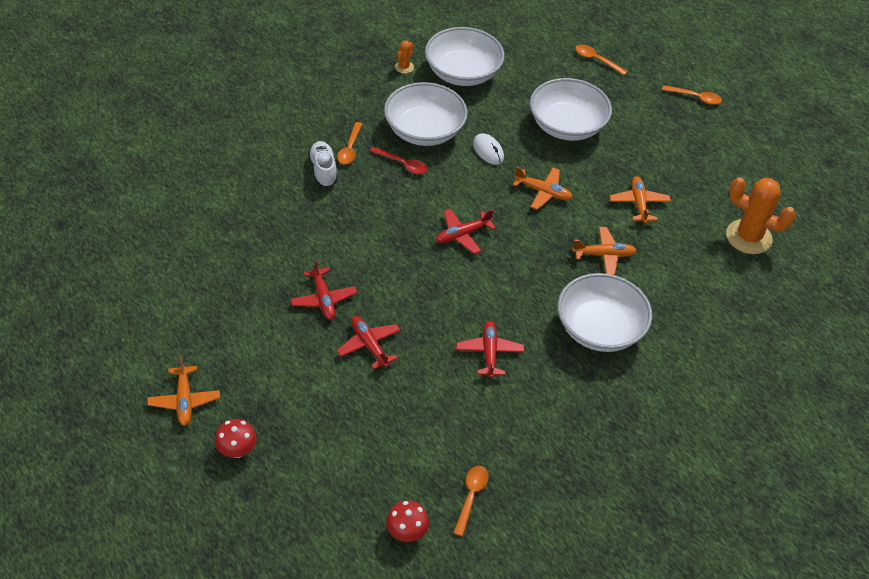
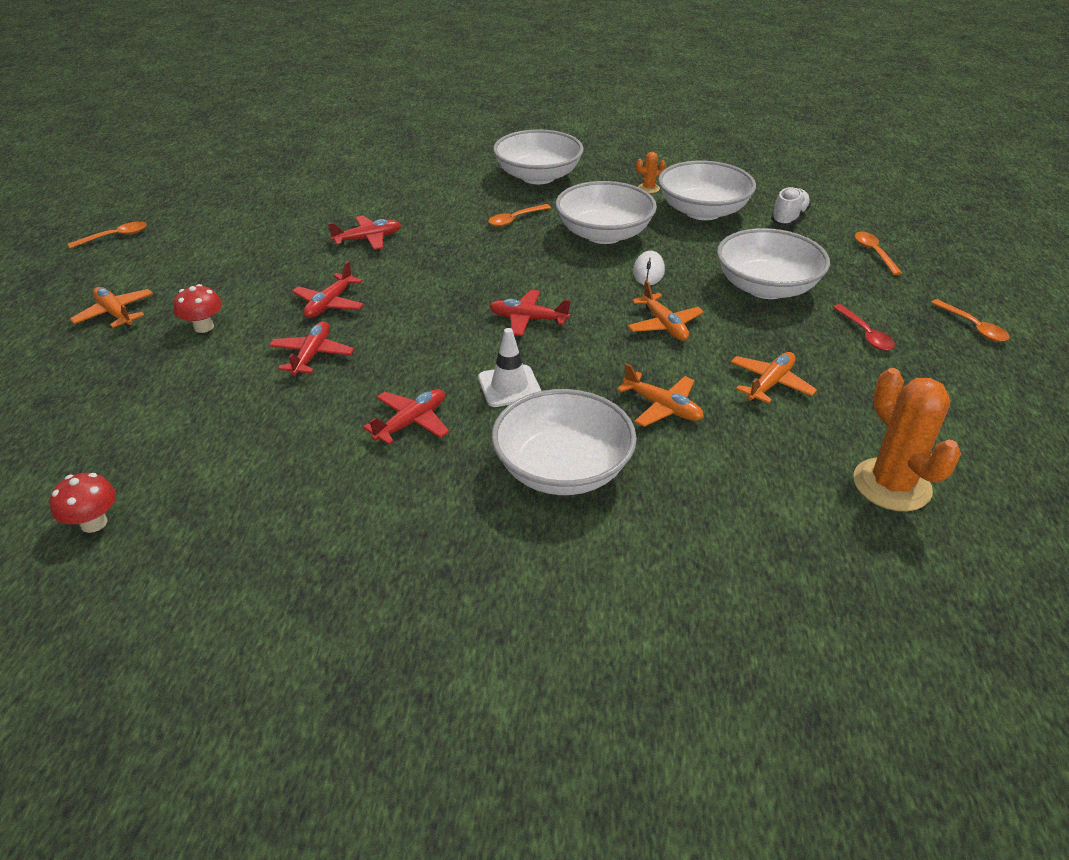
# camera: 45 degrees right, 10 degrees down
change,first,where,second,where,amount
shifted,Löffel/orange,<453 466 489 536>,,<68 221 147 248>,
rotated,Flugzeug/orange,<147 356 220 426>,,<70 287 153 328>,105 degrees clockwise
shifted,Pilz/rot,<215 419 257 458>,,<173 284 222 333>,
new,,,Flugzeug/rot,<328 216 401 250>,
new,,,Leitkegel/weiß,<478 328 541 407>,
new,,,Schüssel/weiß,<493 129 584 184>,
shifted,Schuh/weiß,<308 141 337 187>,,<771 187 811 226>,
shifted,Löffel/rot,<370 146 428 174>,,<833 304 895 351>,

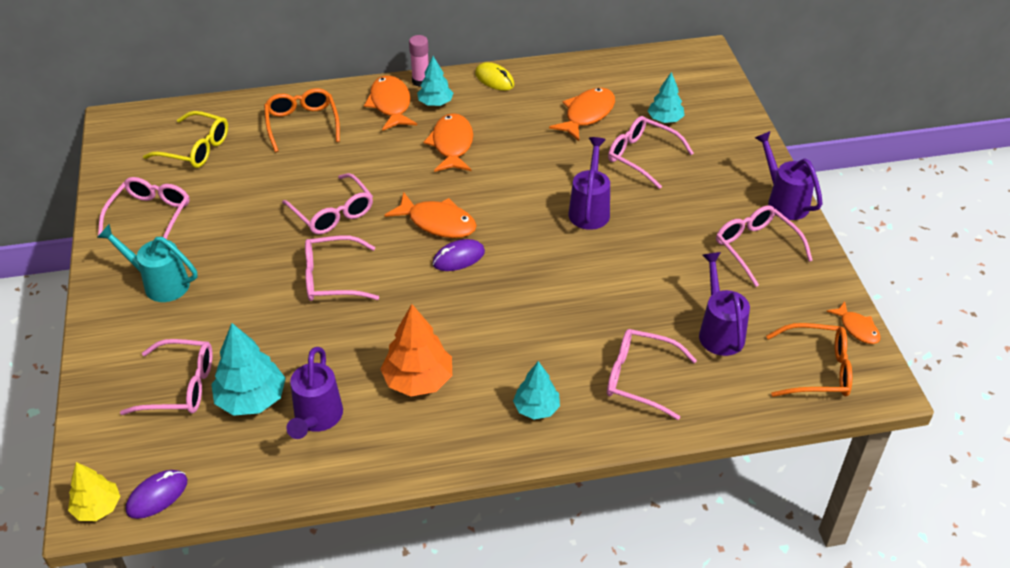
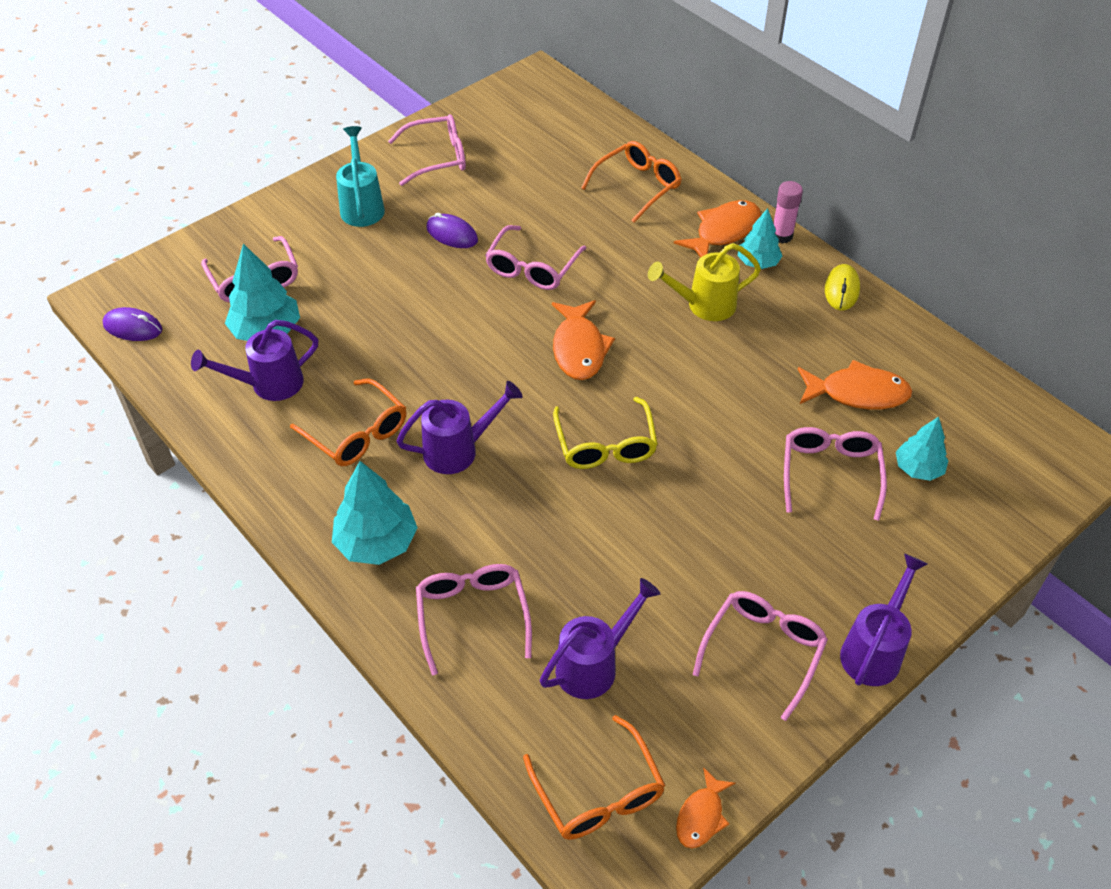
# camera: 60 degrees right, 5 degrees up
change,first,where,second,where,amount
swapped,Baum/orange,<380 304 452 396>,Brille/orange,<290 379 406 466>,
scaled,Baum/türkis,<513 361 560 419>,,<332 461 418 565>,x1.56
shifted,Gießkanne/lila,<569 137 610 230>,,<396 381 523 474>,
shifted,Computermaus/lila,<432 239 485 271>,,<427 213 478 248>,
shifted,Brille/gelb,<143 111 228 168>,,<553 397 658 469>,
swapped,Fisch/orange,<423 113 473 172>,Gießkanne/gelb,<648 243 761 321>,
gone,Baum/gelb,<68 462 121 521>,,,
gone,Brille/rosa,<305 235 379 301>,,,

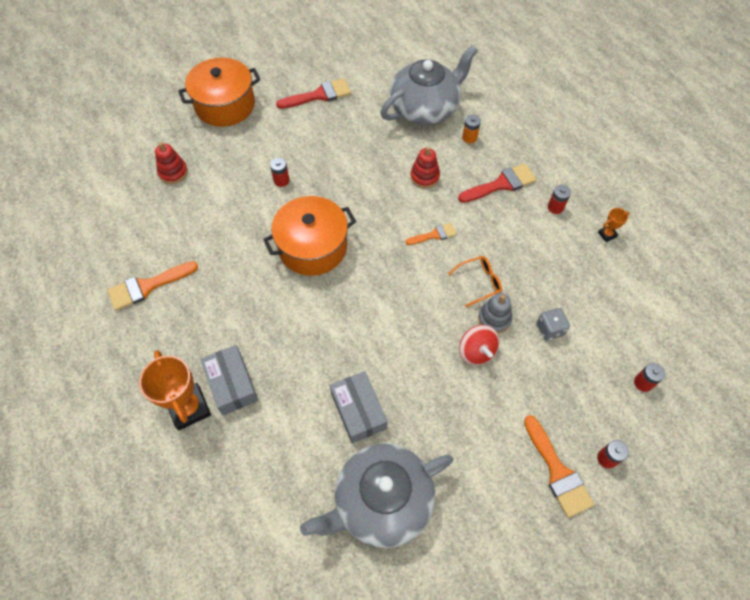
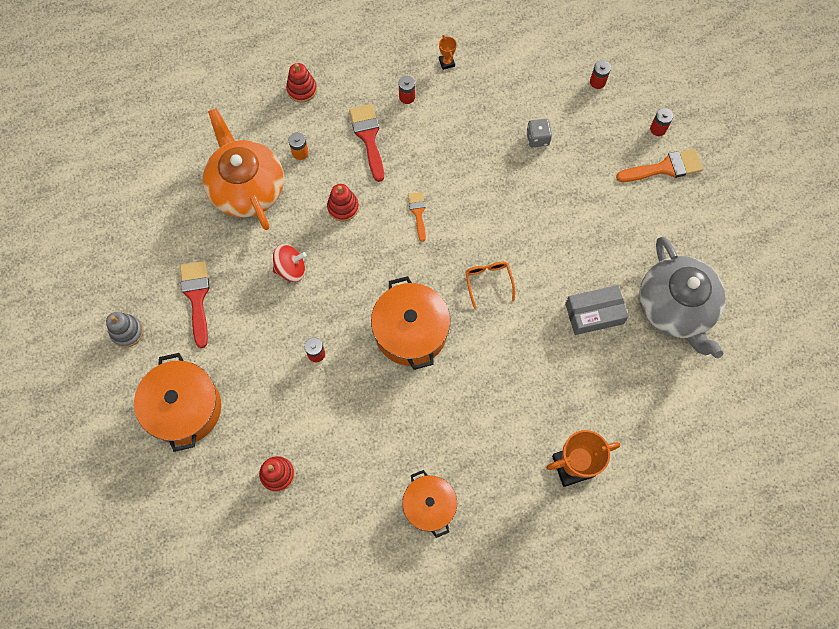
# camera: 80 degrees left, 10 degrees up
change,first,where,second,where,amount
shifted,Stapelspielzeug/grau,<478 293 512 334>,,<106 312 143 347>,
repainted,Teekanne/grau,<380 45 478 125>,Teekanne/orange,<203 108 284 230>,
shifted,Kreisel/rot,<459 325 499 365>,,<273 244 306 282>,
new,,,Stapelspielzeug/rot,<286 63 317 103>,
swapped,Pinsel/orange,<107 261 198 311>,Kochtopf/orange,<402 470 457 538>,
shifted,Brille/orange,<449 256 502 307>,,<466 262 515 309>,
gone,Schachtel/grau,<200 345 258 415>,,,

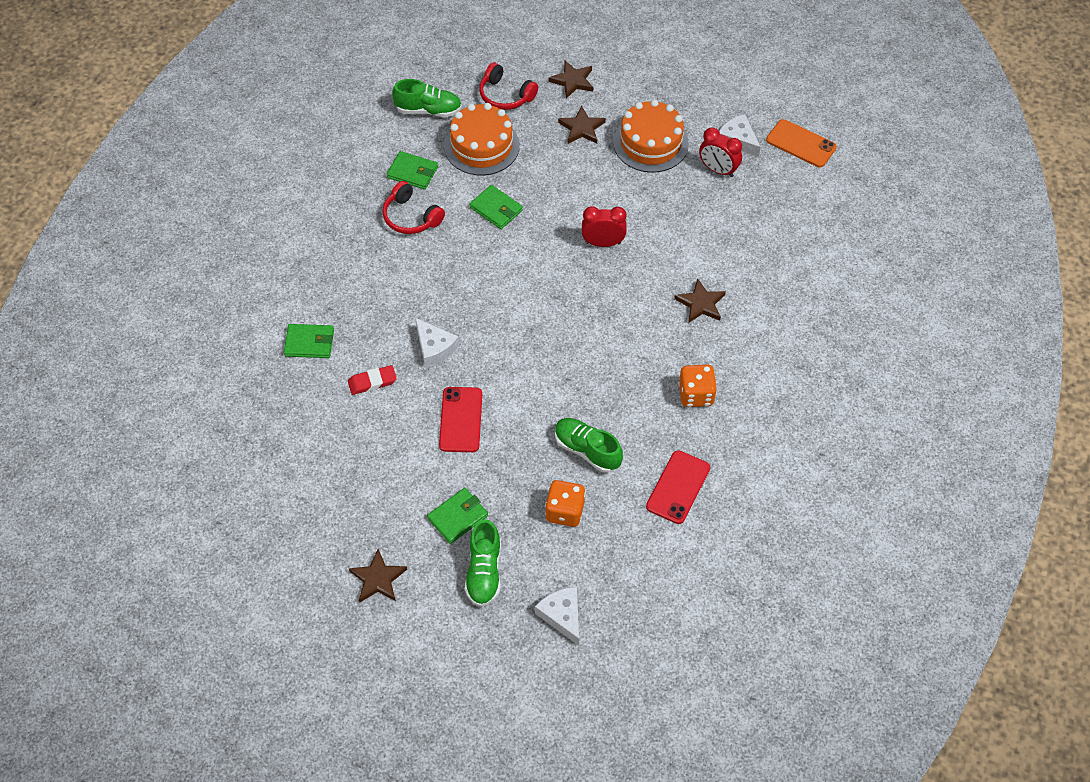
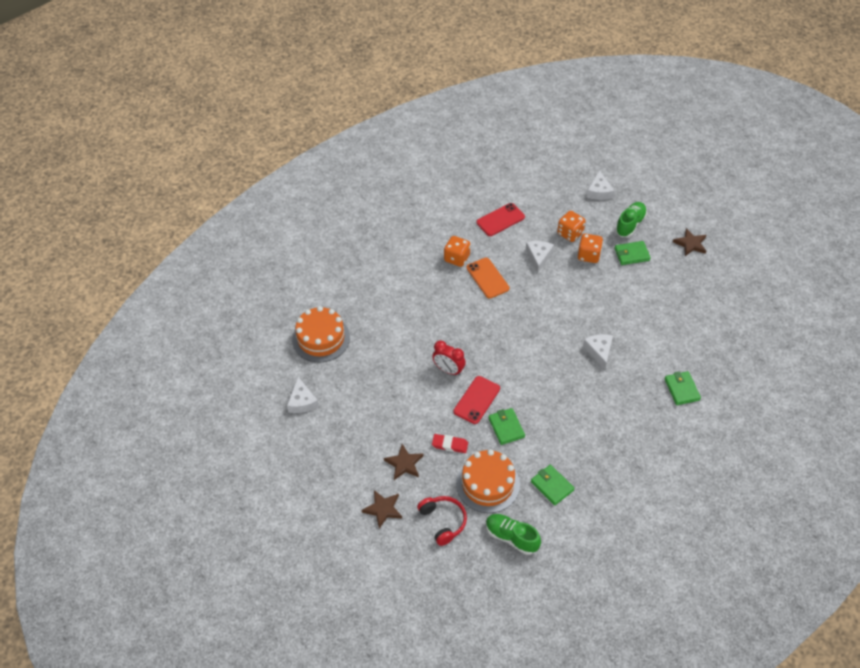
# camera: 150 degrees left, 5 degrees down
change,first,where,second,where,amount
shifted,Kuchen/orange,<613 100 689 173>,,<292 306 350 363>,
shifted,Radiergummi/rot,<348 365 397 395>,,<432 434 468 453>,
shifted,Handy/rot,<439 387 482 452>,,<454 376 500 424>,
shifted,Handy/orange,<766 119 837 167>,,<467 258 509 299>,
swapped,Schuh/grün,<555 418 623 473>,Käse/weiß,<526 241 554 273>,
new,,,Spielwürfel/orange,<578 234 603 263>,
rotated,Geldbörse/grün,<284 324 334 358>,,<664 371 701 405>,45 degrees clockwise
gone,Kopfhörer/rot,<382 181 445 234>,,,
gone,Stern/braun,<674 278 726 323>,,,
gone,Wecker/rot,<699 127 742 177>,,,

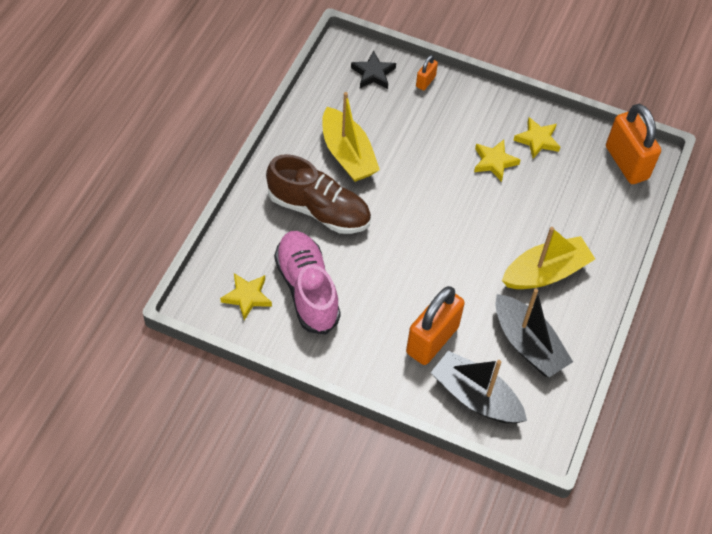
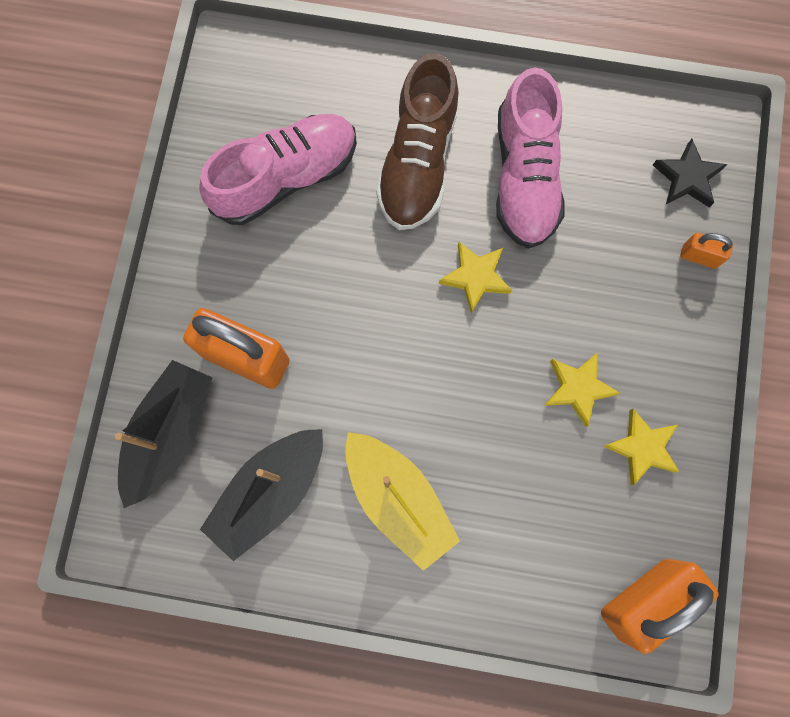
# camera: 80 degrees right, 20 degrees up
change,first,where,second,where,amount
shifted,Stern/gelb,<220 273 272 320>,,<439 242 512 313>,
swapped,Boot/gelb,<322 92 380 182>,Schuh/rosa,<496 67 564 249>,

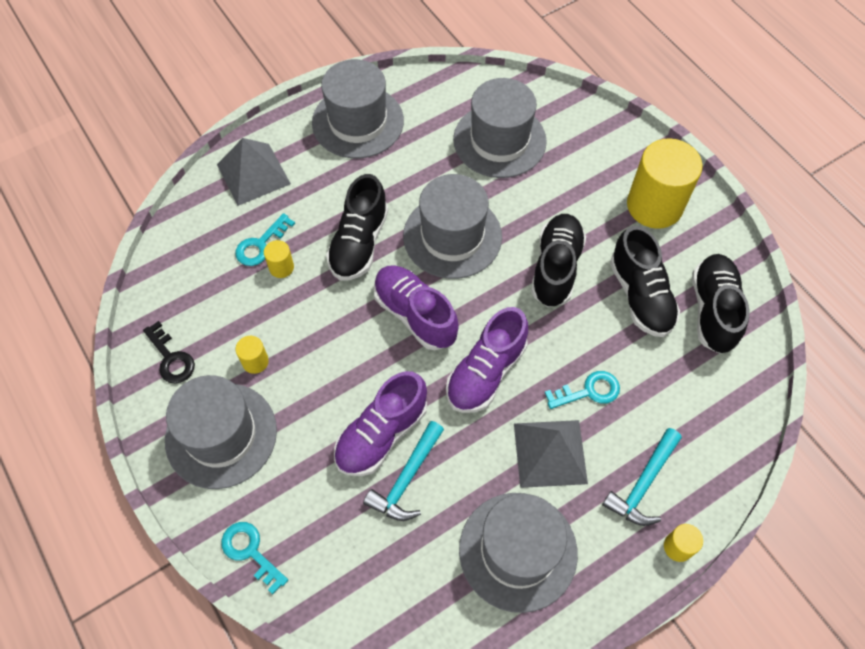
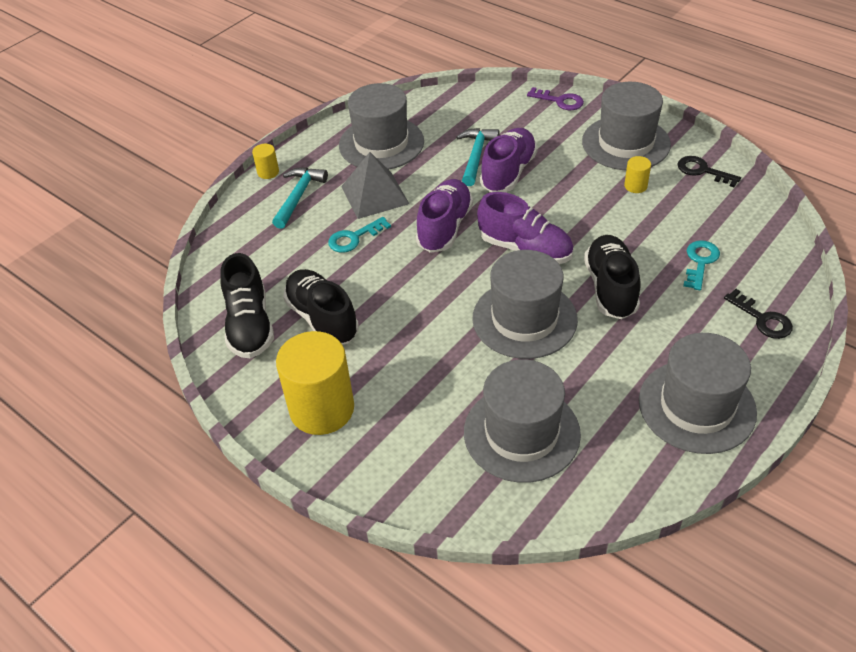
# camera: 165 degrees right, 15 degrees down
change,first,where,second,where,amount
repainted,Schlüssel/türkis,<221 522 288 595>,Schlüssel/lila,<527 87 584 110>,
swapped,Pyramide/grau,<217 138 291 206>,Schlüssel/schwarz,<724 289 793 339>,
gone,Vollzylinder/gelb,<264 240 294 278>,,,
gone,Schuh/schwarz,<531 214 586 307>,,,

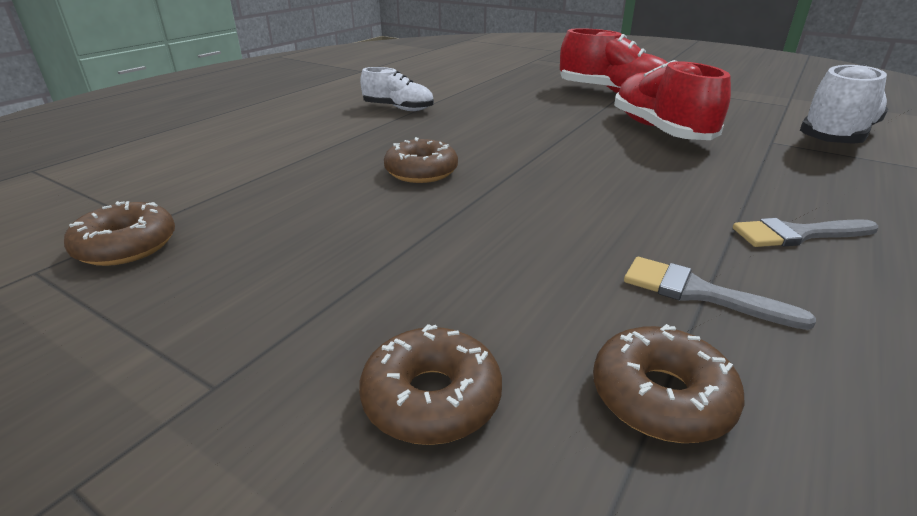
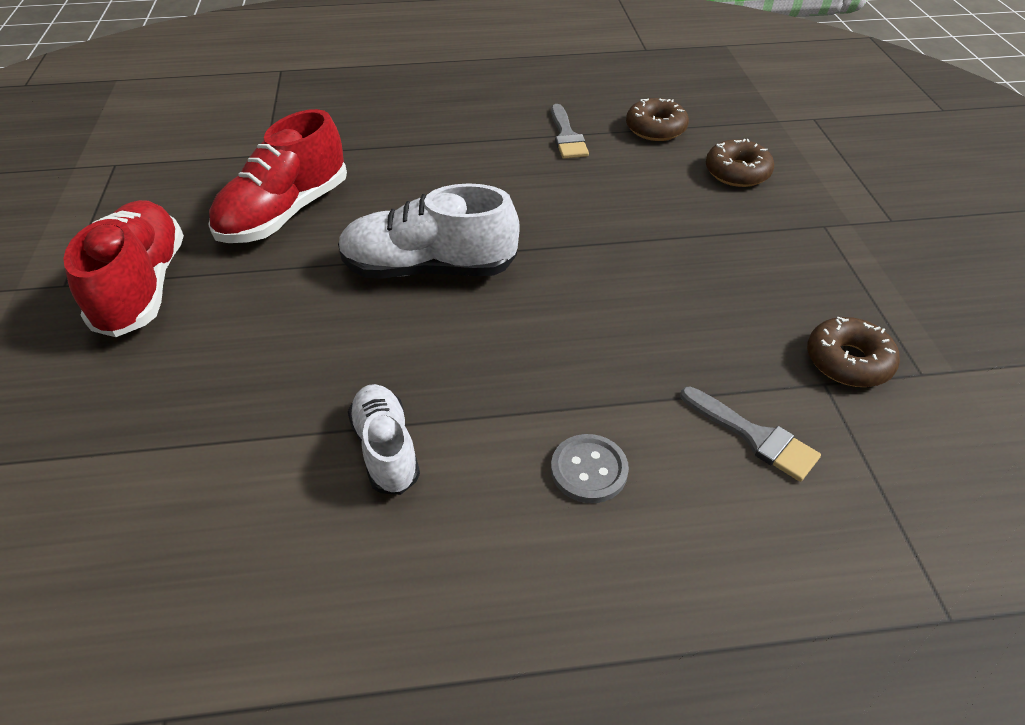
# camera: 130 degrees left, 15 degrees up
change,first,where,second,where,amount
shifted,Schuh/weiß,<800 64 888 144>,,<338 183 520 278>,
new,,,Knopf/grau,<551 434 629 503>,
shifted,Pinsel/grau,<733 218 878 247>,,<680 386 821 482>,
gone,Donut/braun,<384 137 458 183>,,,

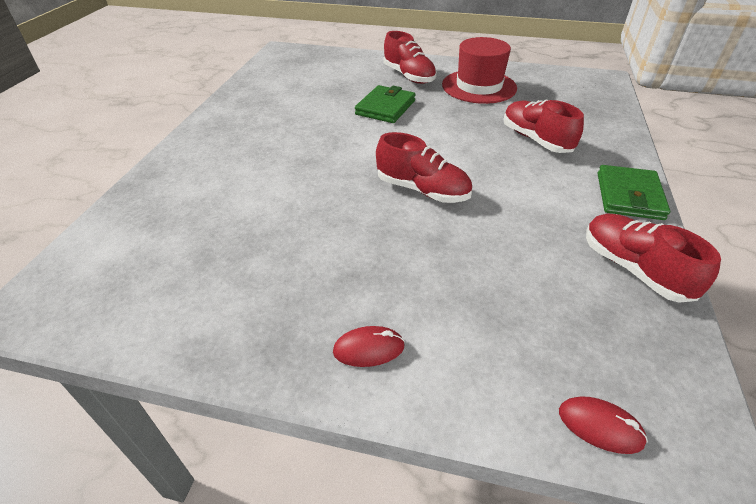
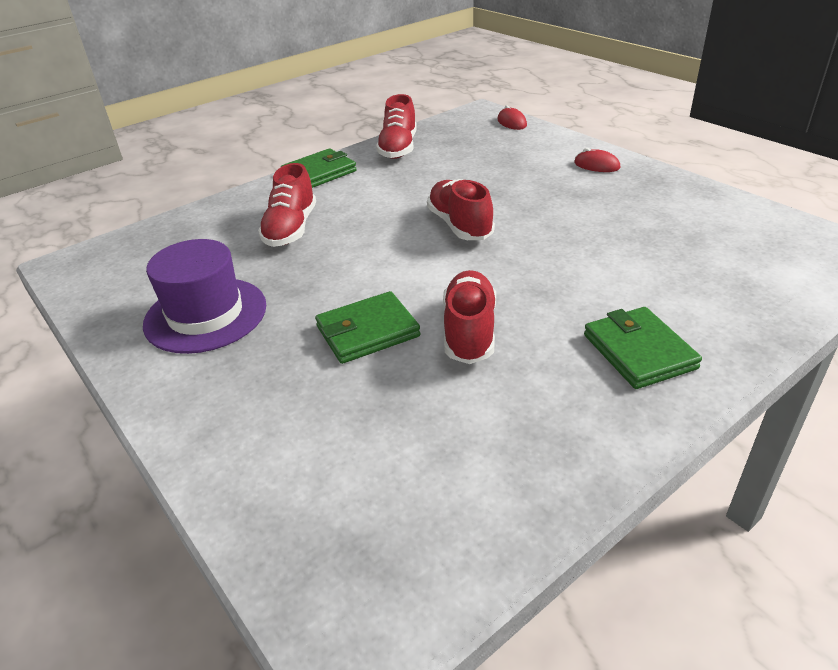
# camera: 140 degrees left, 5 degrees down
change,first,where,second,where,amount
repainted,Hut/rot,<442 37 517 104>,Hut/lila,<143 239 266 354>,
shifted,Schuh/rot,<384 31 437 84>,,<443 270 496 364>,
new,,,Geldbörse/grün,<584 307 702 389>,

